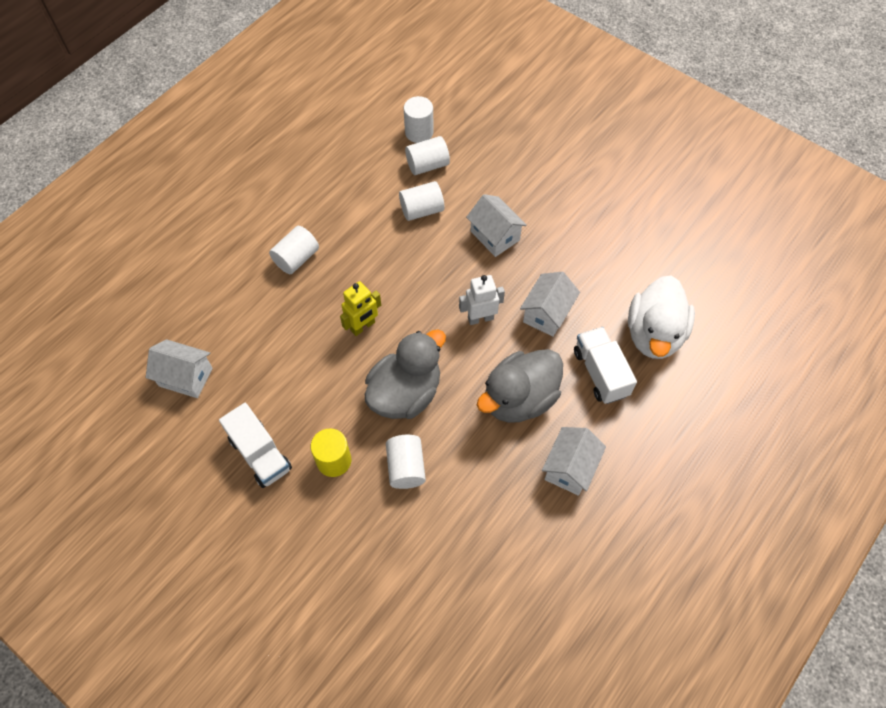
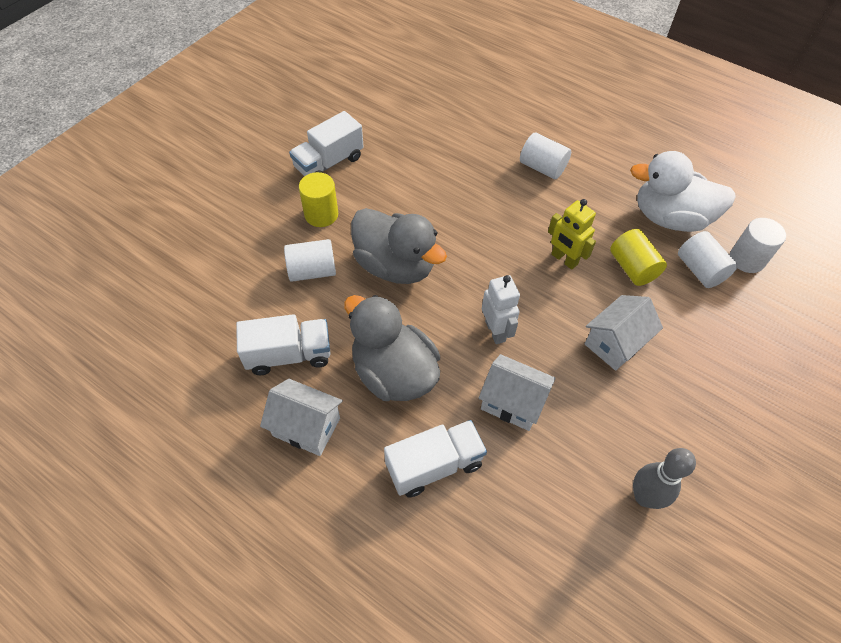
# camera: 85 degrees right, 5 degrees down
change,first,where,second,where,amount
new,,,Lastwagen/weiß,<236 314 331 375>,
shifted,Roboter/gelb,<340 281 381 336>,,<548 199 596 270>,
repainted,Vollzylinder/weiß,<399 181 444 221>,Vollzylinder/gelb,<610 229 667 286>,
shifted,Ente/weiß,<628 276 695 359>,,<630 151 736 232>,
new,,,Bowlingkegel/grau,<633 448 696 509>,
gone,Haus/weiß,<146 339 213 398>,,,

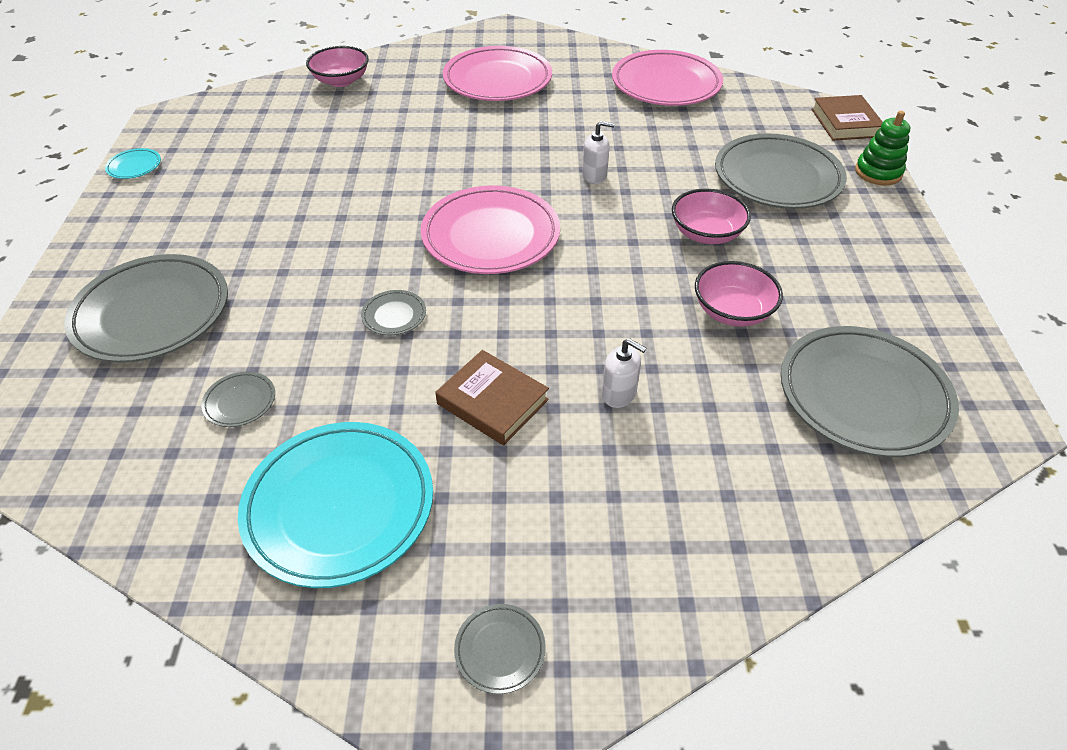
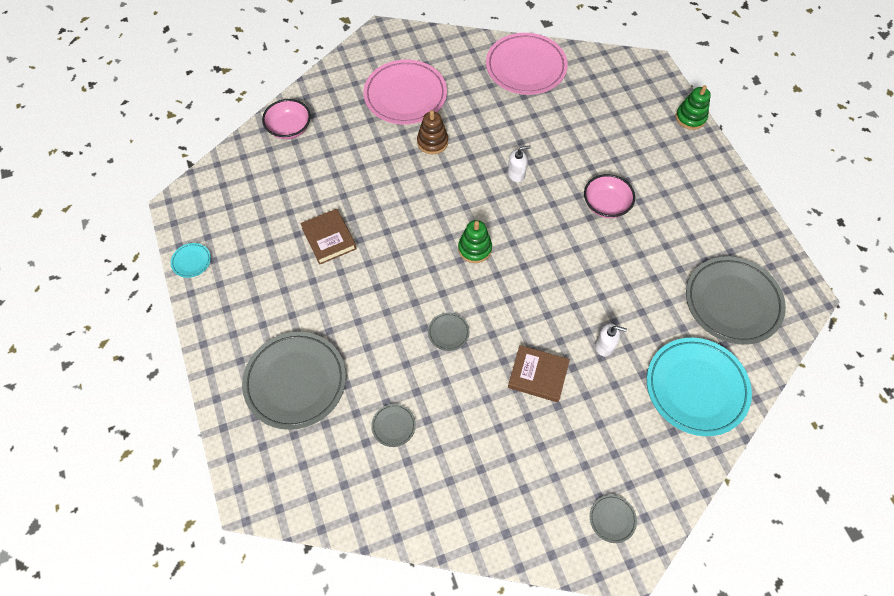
# camera: 20 degrees left, 15 degrees up
change,first,where,second,where,amount
shifted,Buch/braun,<811 95 883 140>,,<300 209 356 265>,
new,,,Stapelspielzeug/braun,<417 110 448 154>,
swapped,Teller/rosa,<421 186 560 274>,Stapelspielzeug/grün,<458 220 492 263>,
shifted,Teller/türkis,<238 422 433 588>,,<647 337 752 436>,
gone,Schüssel/rosa,<695 261 783 327>,,,
gone,Teller/grau,<715 133 847 209>,,,

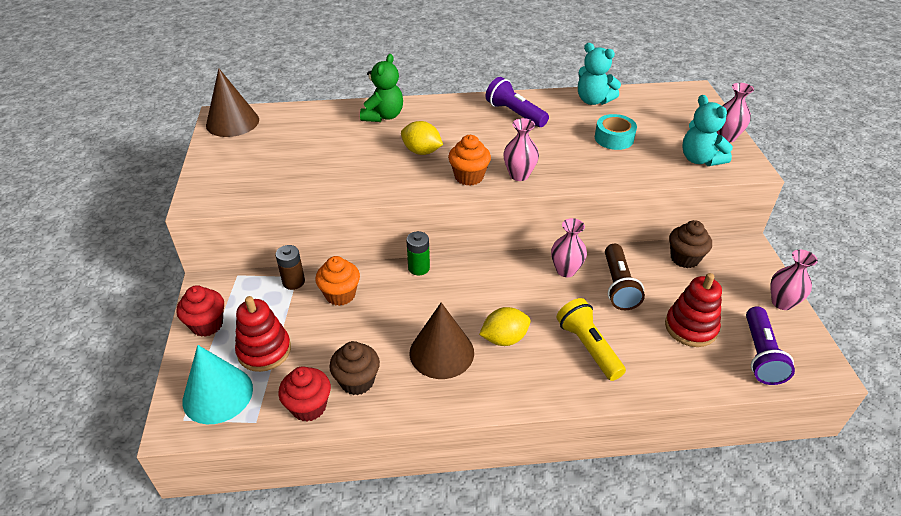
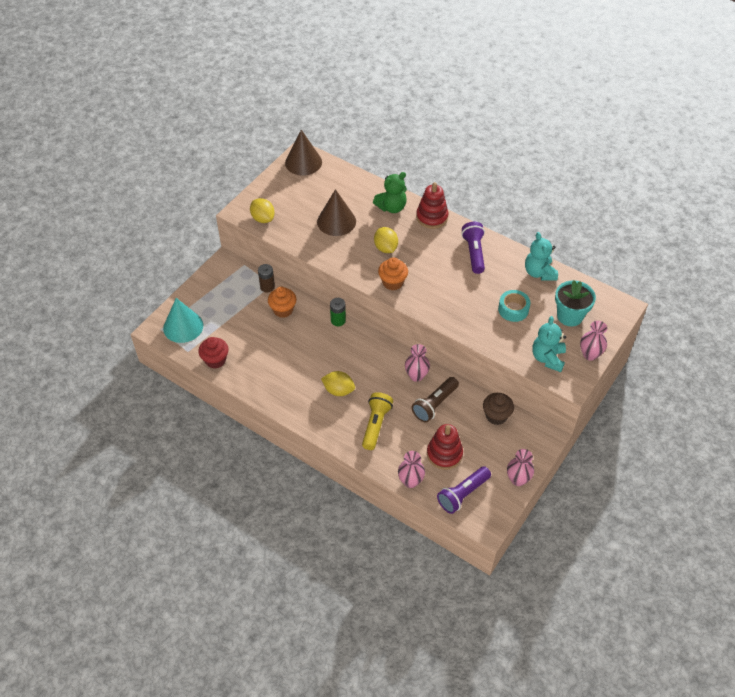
# camera: 40 degrees right, 10 degrees up
change,first,where,second,where,amount
new,,,Zitrone/gelb,<250 198 275 223>,
shifted,Kegel/braun,<409 302 474 379>,,<317 189 356 236>,
shifted,Vase/rosa,<504 118 539 181>,,<398 451 425 488>,
shifted,Stapelspielzeug/rot,<235 296 291 372>,,<416 182 449 229>,
new,,,Blumentopf/türkis,<555 280 596 326>,
gone,Muffin/rot,<176 285 224 337>,,,
gone,Muffin/braun,<329 341 380 395>,,,

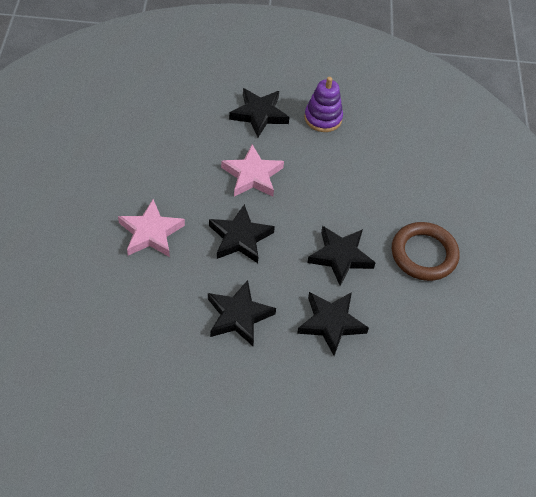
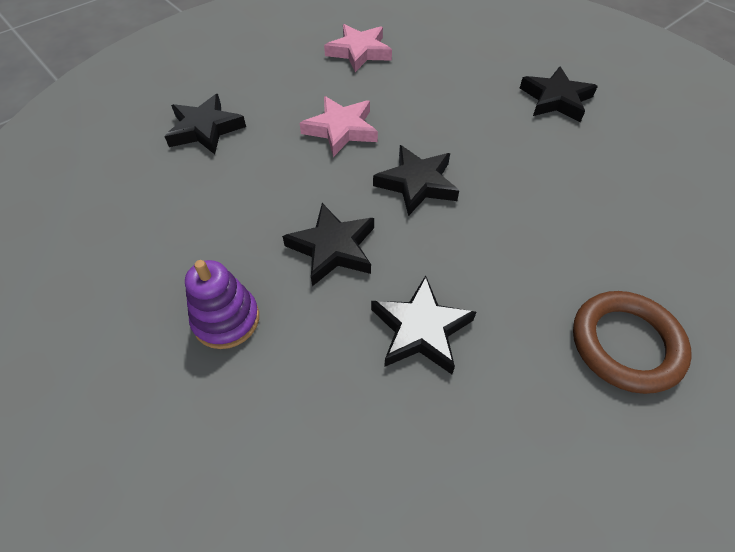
# camera: 50 degrees right, 0 degrees up
change,first,where,second,where,amount
shifted,Stern/schwarz,<307 226 376 286>,,<164 94 246 154>,
shifted,Stapelspielzeug/lila,<304 77 343 132>,,<185 260 259 349>,
shifted,Stern/rosa,<221 144 284 197>,,<324 24 392 72>,

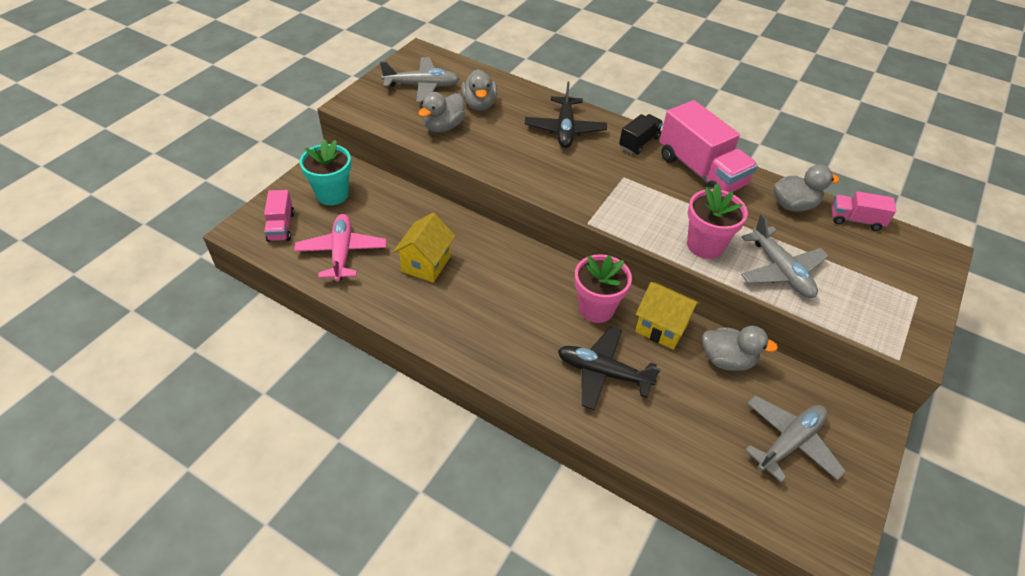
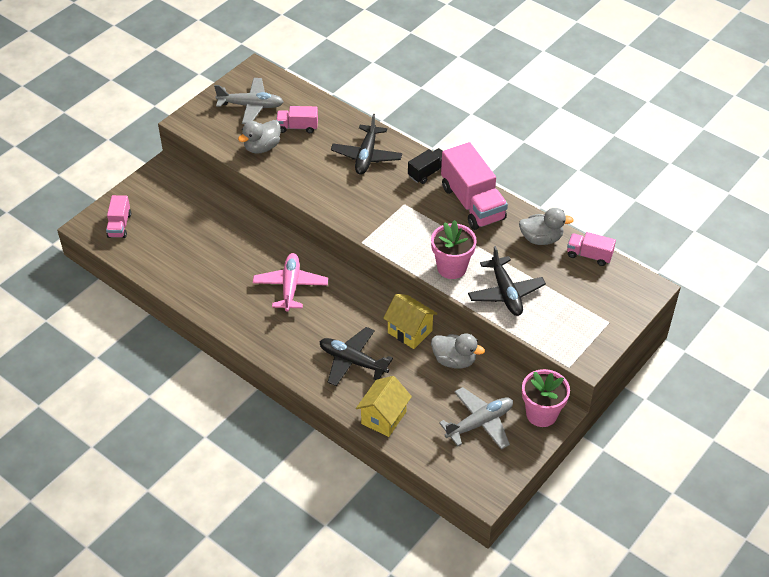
# camera: 10 degrees right, 0 degrees up
change,first,where,second,where,amount
shifted,Flugzeug/rosa,<294 214 386 282>,,<253 253 328 312>,
swapped,Ente/grau,<461 69 497 111>,Lastwagen/rosa,<276 106 318 133>,
shifted,Haus/gelb,<393 213 455 283>,,<356 376 412 437>,
repainted,Flugzeug/grau,<741 214 828 298>,Flugzeug/schwarz,<468 246 546 316>,
shifted,Blumentopf/rosa,<575 254 632 323>,,<522 369 570 427>,
gone,Blumentopf/türkis,<300 139 351 205>,,,

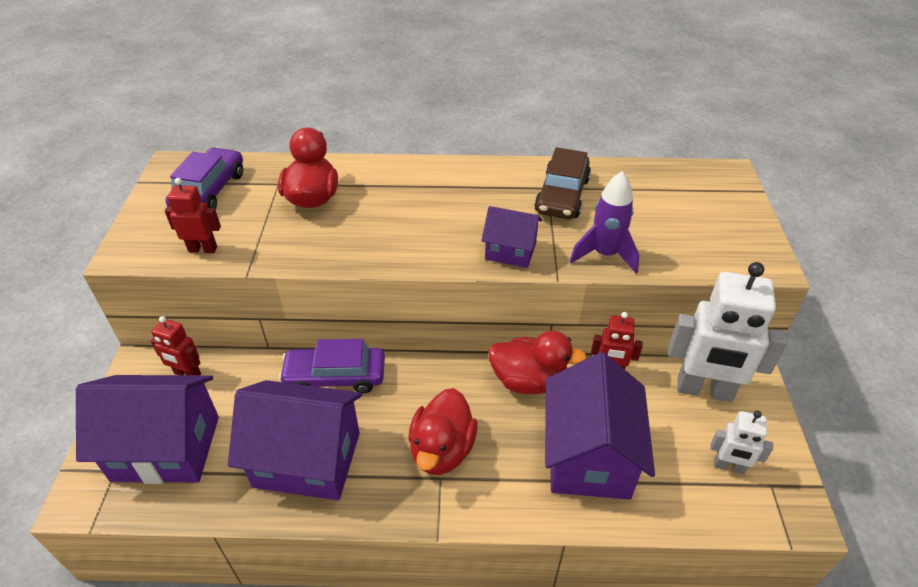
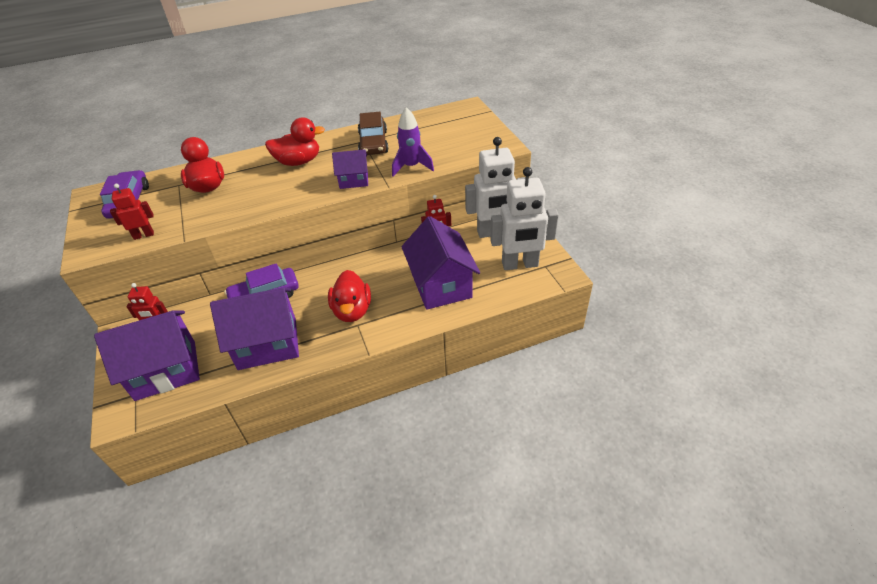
# camera: 20 degrees left, 0 degrees up
change,first,where,second,where,amount
shifted,Ente/rot,<488 331 587 394>,,<265 118 325 166>,
scaled,Roboter/weiß,<710 411 773 474>,,<490 167 559 270>,x2.00

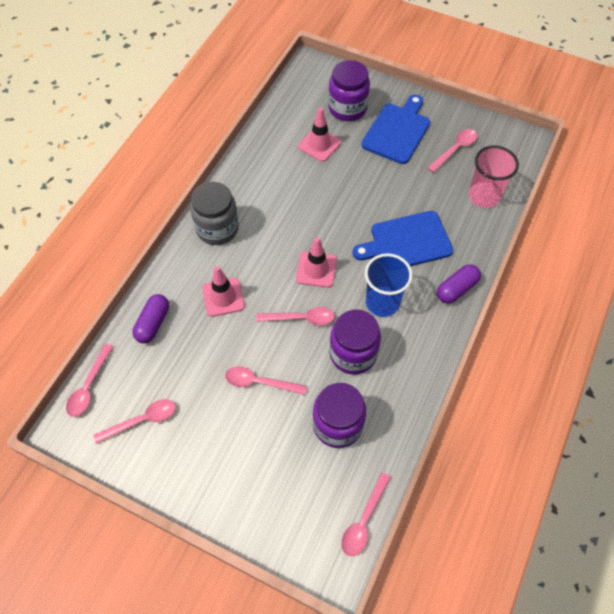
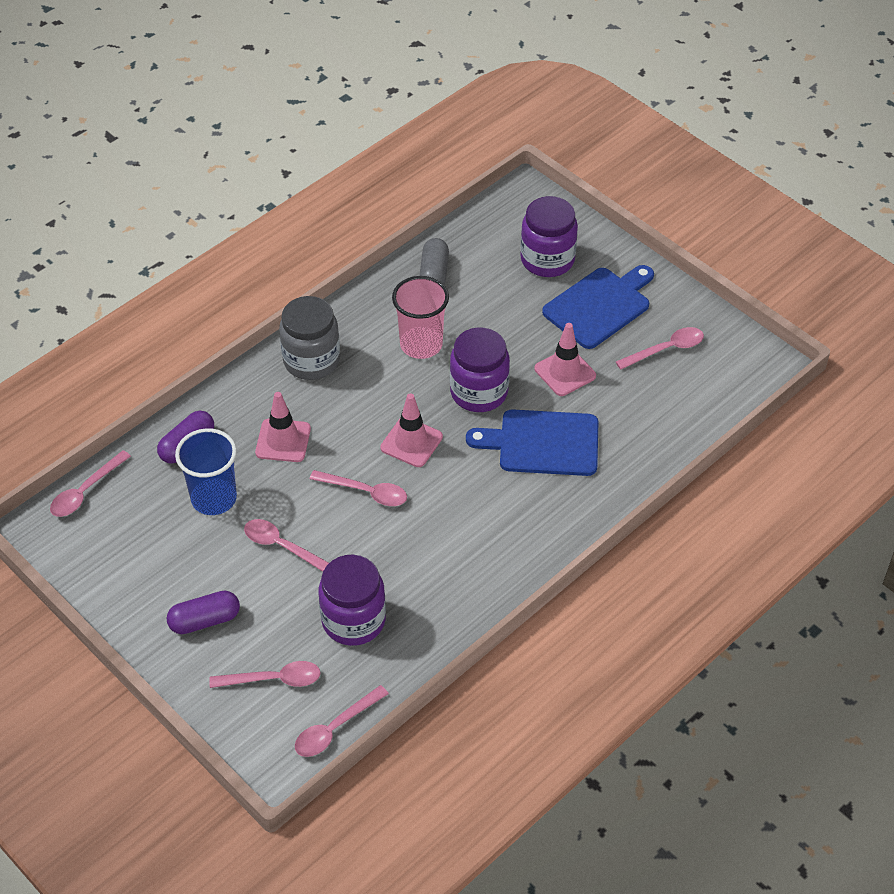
# camera: 20 degrees right, 10 degrees down
change,first,where,second,where,amount
shifted,Kapsel/lila,<437 264 481 304>,,<166 591 240 634>,
shifted,Becher/blau,<365 253 413 317>,,<175 428 237 515>,
shifted,Löffel/rosa,<93 399 176 444>,,<209 661 321 688>,
shifted,Becher/rosa,<469 145 519 208>,,<392 276 449 359>,
new,,,Kapsel/grau,<420 238 449 284>,
shifted,Einmachglas/lila,<329 309 381 375>,,<450 327 510 412>,
shifted,Leitkegel/rosa,<298 108 341 162>,,<534 323 596 396>,

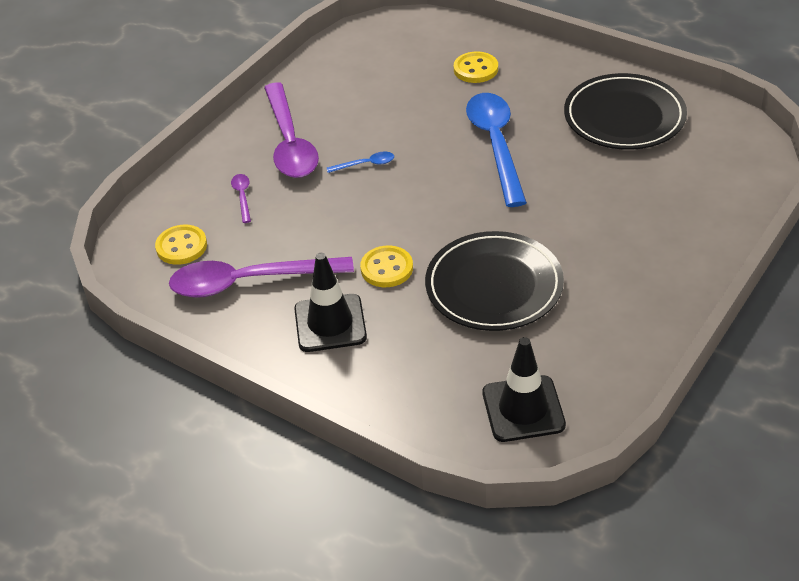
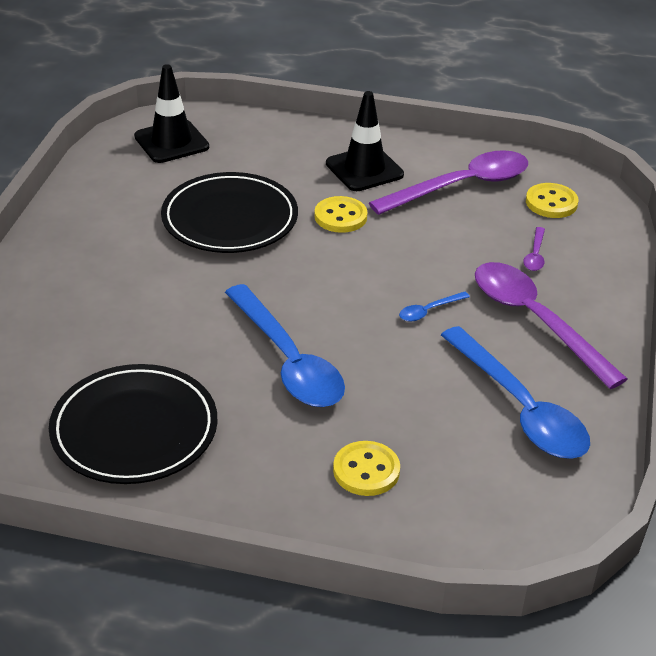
# camera: 155 degrees right, 5 degrees down
change,first,where,second,where,amount
new,,,Löffel/blau,<441 326 590 459>,
rotated,Löffel/lila,<231 174 251 223>,,<523 227 545 271>,45 degrees clockwise

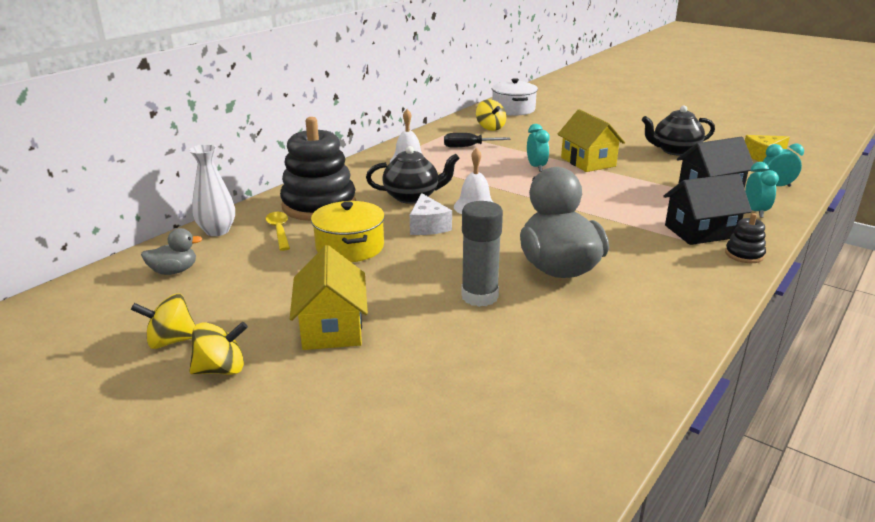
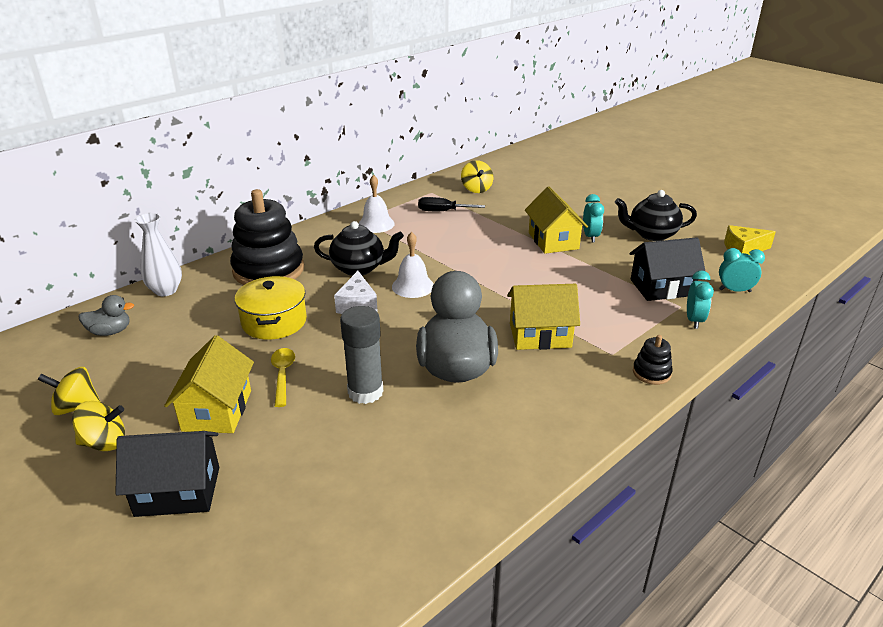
# camera: 10 degrees right, 5 degrees up
change,first,where,second,where,amount
shifted,Haus/schwarz,<663 174 752 245>,,<115 431 219 517>,
shifted,Löffel/gelb,<266 212 290 251>,,<271 348 295 407>,
new,,,Haus/gelb,<507 284 580 350>,
shifted,Wecker/türkis,<527 124 550 172>,,<583 194 604 243>,
gone,Kochtopf/weiß,<492 78 538 116>,,,

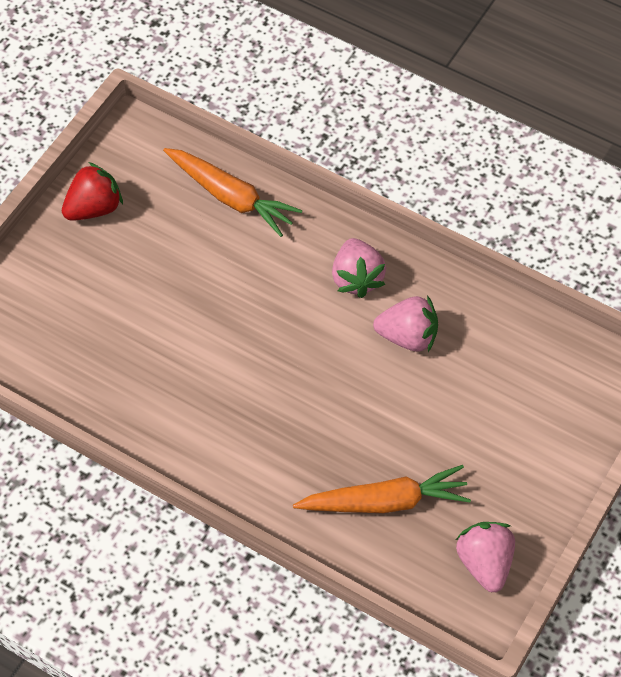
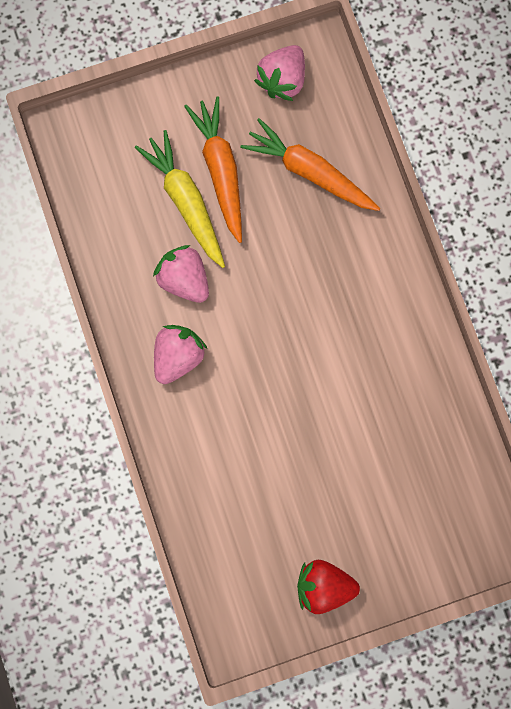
# camera: 140 degrees left, 20 degrees up
change,first,where,second,where,amount
new,,,Karotte/gelb,<135 130 225 268>,
shifted,Karotte/orange,<163 148 302 237>,,<184 97 242 243>,

